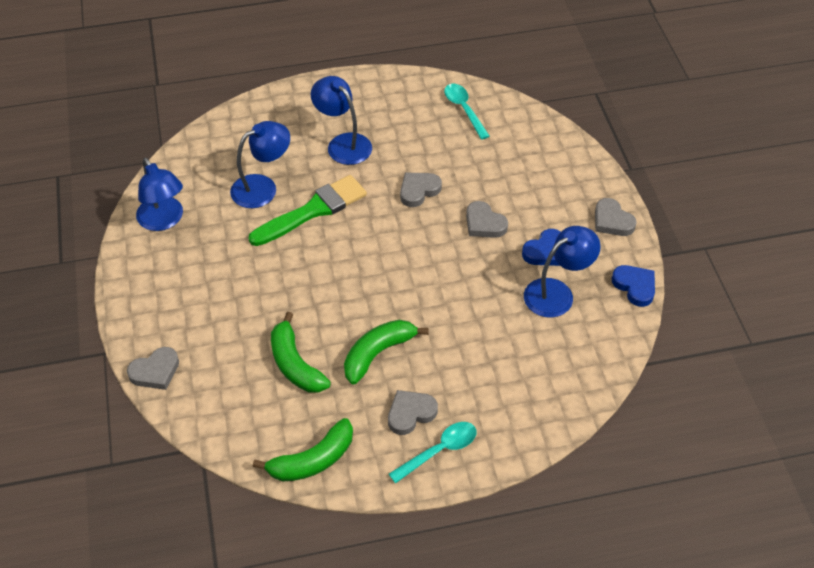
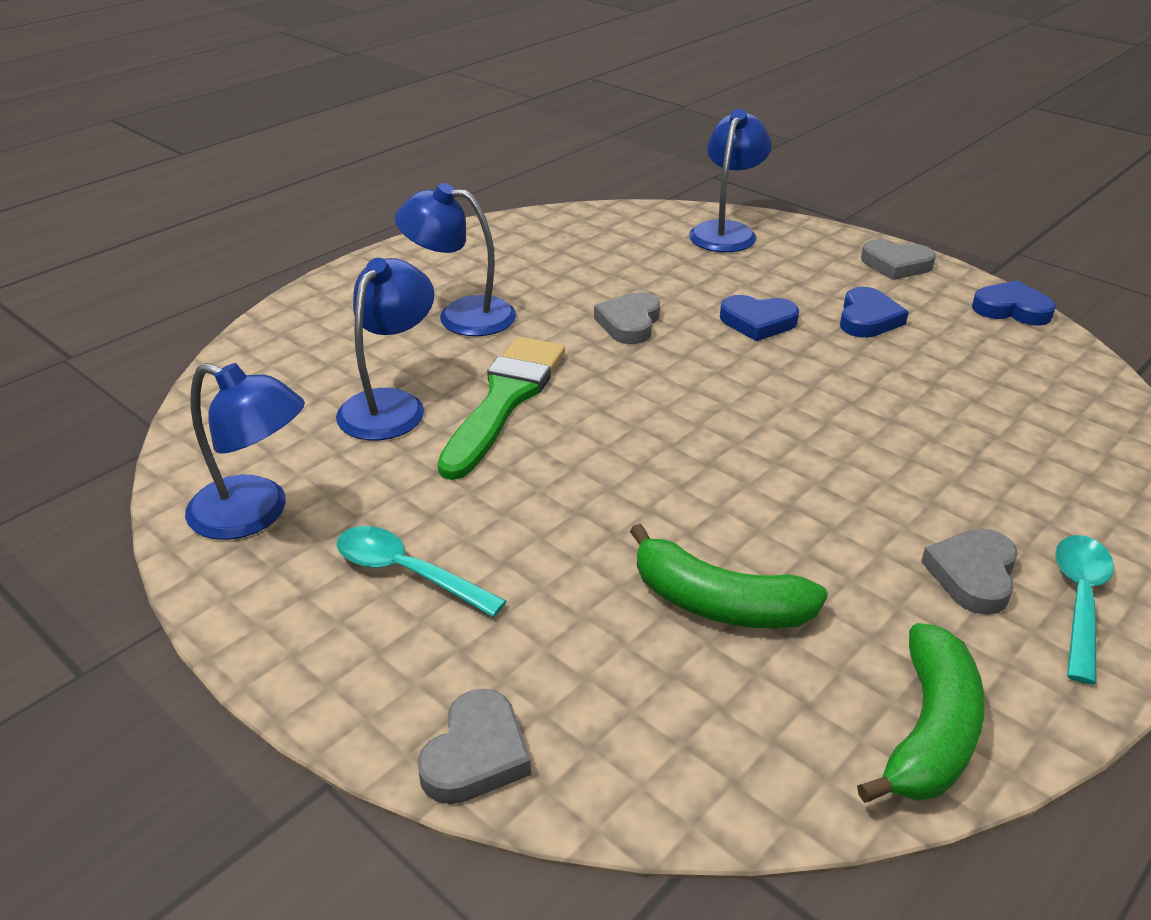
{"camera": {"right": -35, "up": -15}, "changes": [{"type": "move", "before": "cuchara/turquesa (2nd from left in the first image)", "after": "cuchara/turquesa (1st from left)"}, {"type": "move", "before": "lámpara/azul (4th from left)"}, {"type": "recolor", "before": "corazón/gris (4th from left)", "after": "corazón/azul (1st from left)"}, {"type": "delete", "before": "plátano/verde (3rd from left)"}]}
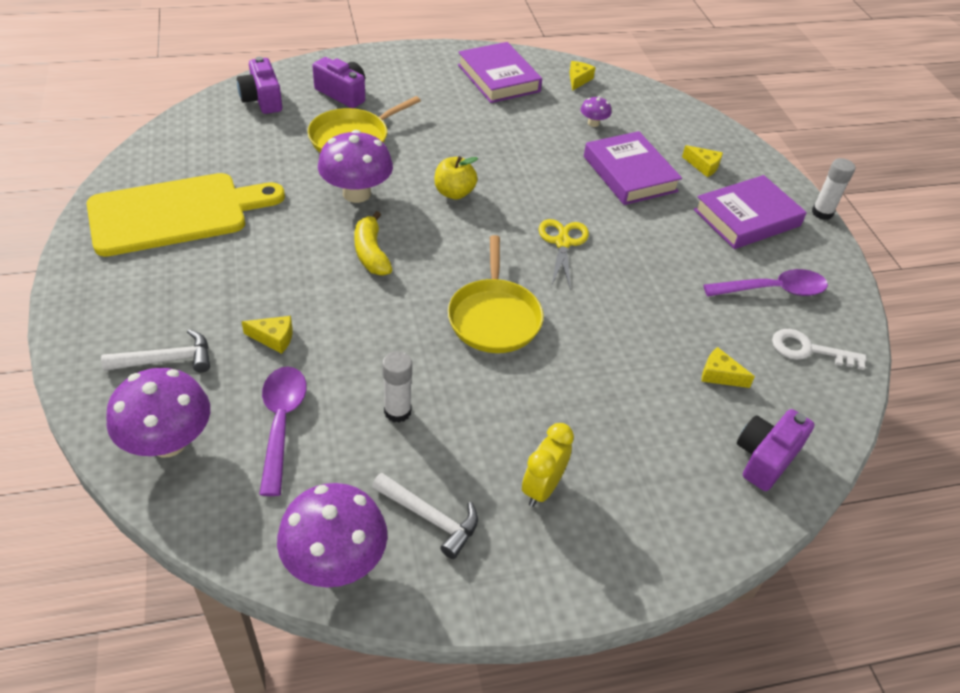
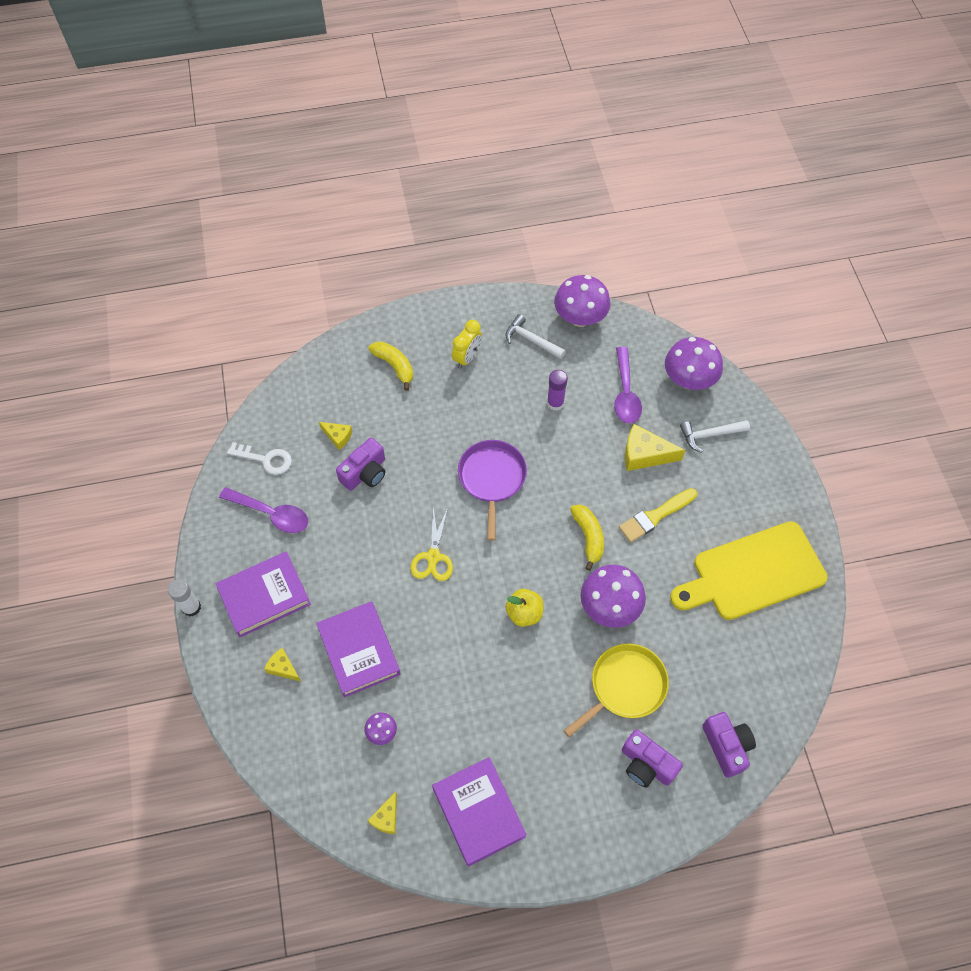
{"camera": {"right": -175, "up": 15}, "changes": [{"type": "rotate", "before": "cuchara/morado (2nd from left in the first image)", "turn": -150}, {"type": "move", "before": "cámara/morado (3rd from left in the first image)", "after": "cámara/morado (1st from left)"}, {"type": "insert", "after": "plátano/amarillo (1st from left)"}, {"type": "recolor", "before": "sartén/amarillo (2nd from left)", "after": "sartén/morado"}, {"type": "recolor", "before": "barra de pegamento/blanco (1st from left)", "after": "barra de pegamento/morado"}, {"type": "insert", "after": "pincel/amarillo"}, {"type": "resize", "before": "queso/amarillo (1st from left in the first image)", "scale": 1.73}]}
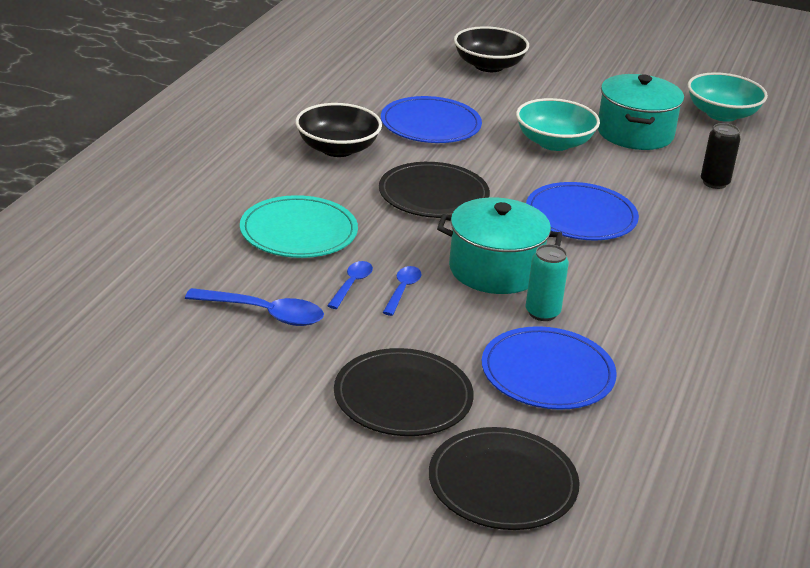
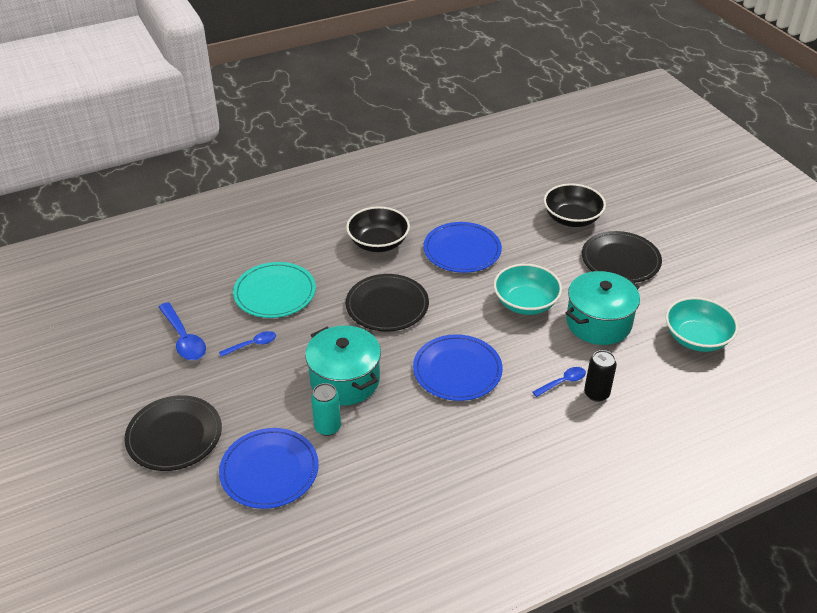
{"camera": {"right": 45, "up": 10}, "changes": [{"type": "move", "before": "cuchara/azul (3rd from left)"}, {"type": "move", "before": "plato/negro (3rd from left)"}]}
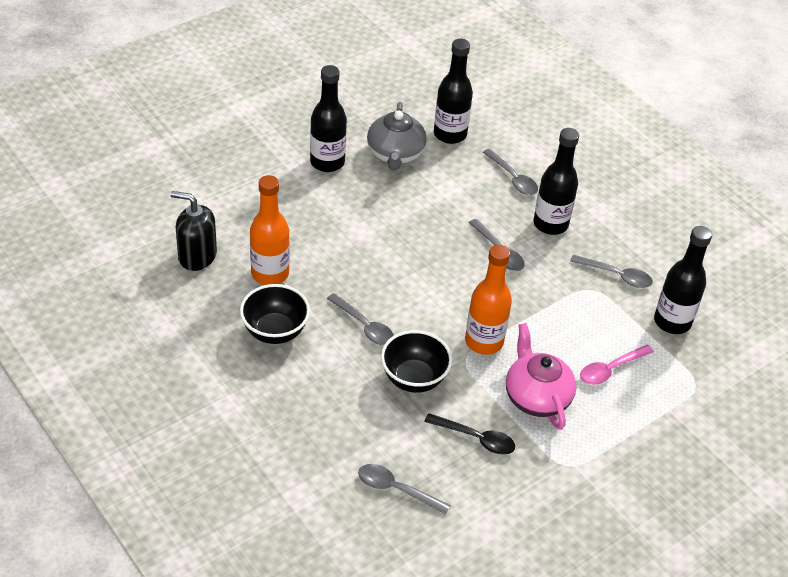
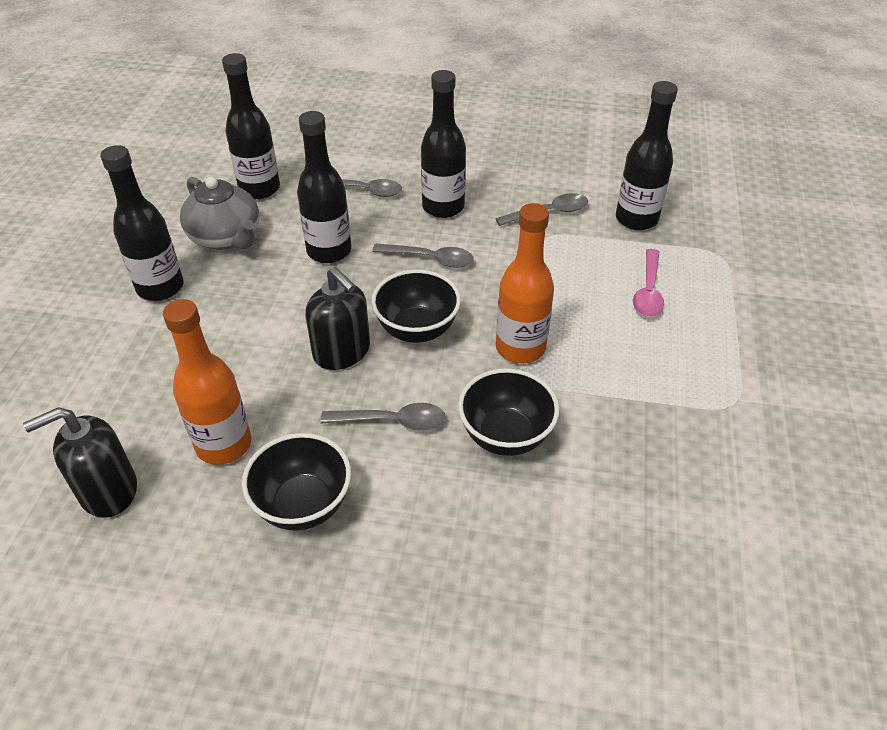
{"camera": {"right": -40, "up": 0}, "changes": [{"type": "insert", "after": "botella/negro (3rd from left)"}, {"type": "insert", "after": "dispensador de jabón/negro (2nd from left)"}, {"type": "insert", "after": "cuenco/negro (2nd from left)"}, {"type": "delete", "before": "cuchara/gris (2nd from left)"}, {"type": "delete", "before": "cuchara/negro"}, {"type": "delete", "before": "tetera/rosa"}]}
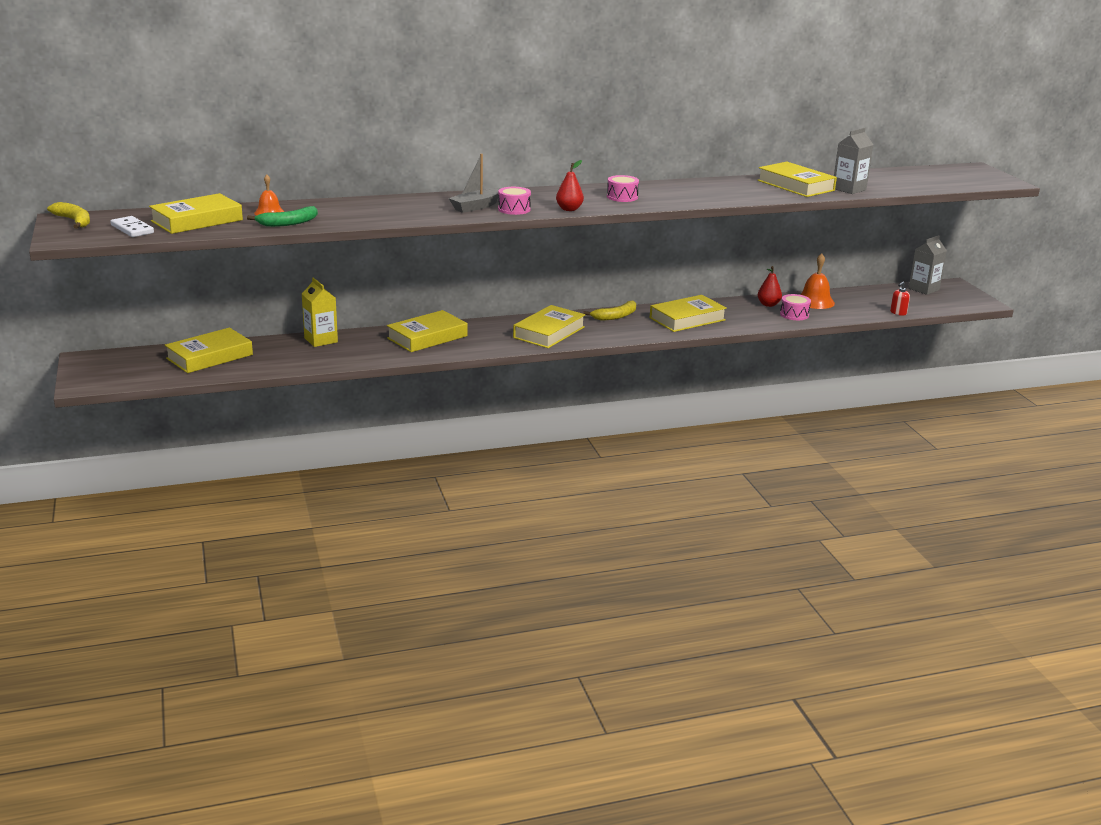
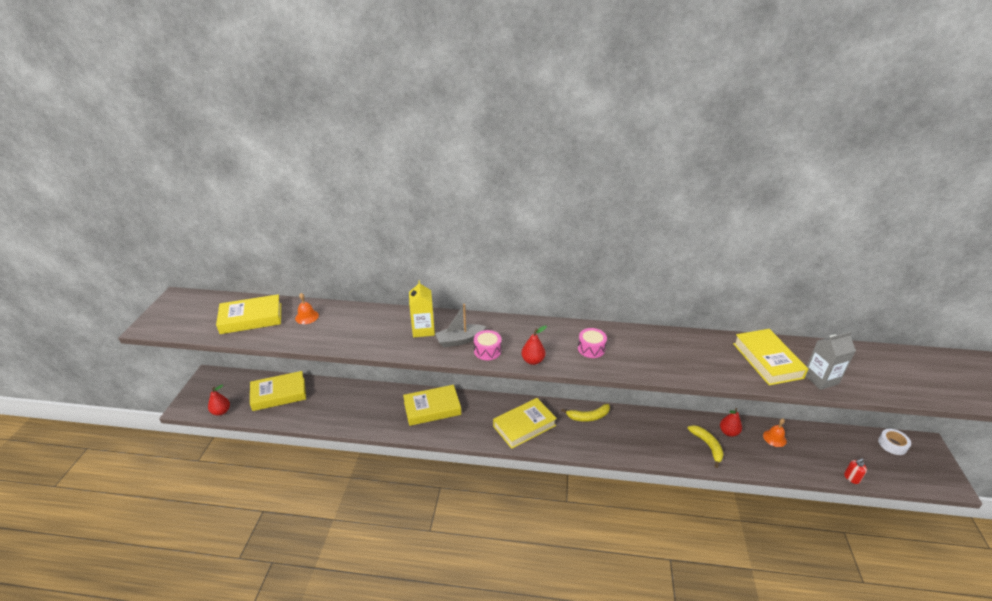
{"camera": {"right": 25, "up": 10}, "changes": [{"type": "insert", "after": "pera/rojo (1st from left)"}, {"type": "move", "before": "cartón de leche/amarillo"}, {"type": "move", "before": "plátano/amarillo (1st from left in the first image)", "after": "plátano/amarillo (2nd from left)"}, {"type": "resize", "before": "campana/naranja (2nd from left)", "scale": 0.65}, {"type": "replace", "before": "cartón de leche/gris (2nd from left)", "after": "cinta adhesiva/blanco"}, {"type": "delete", "before": "ficha de dominó/blanco"}, {"type": "delete", "before": "plátano/verde"}, {"type": "delete", "before": "libro/amarillo (5th from left)"}, {"type": "delete", "before": "tambor/rosa (3rd from left)"}]}
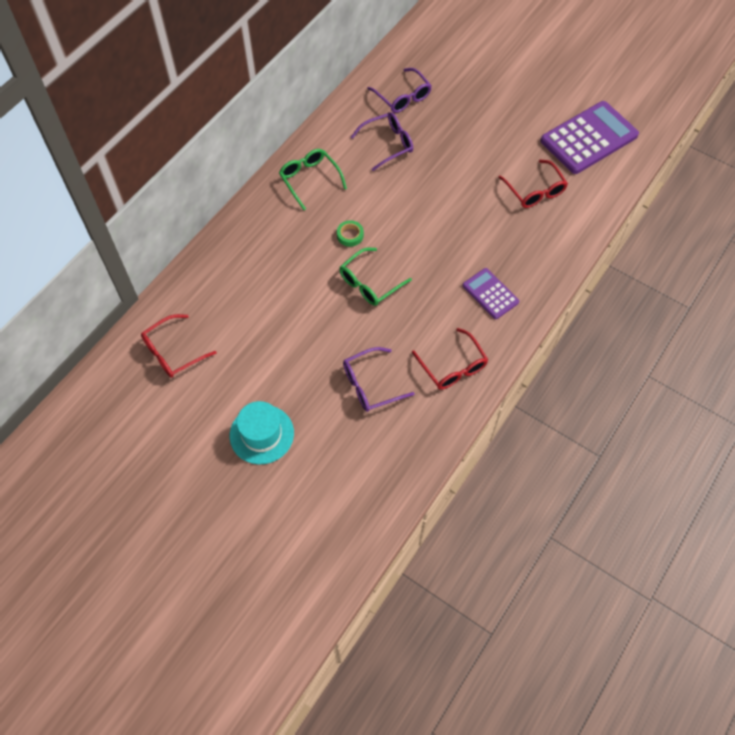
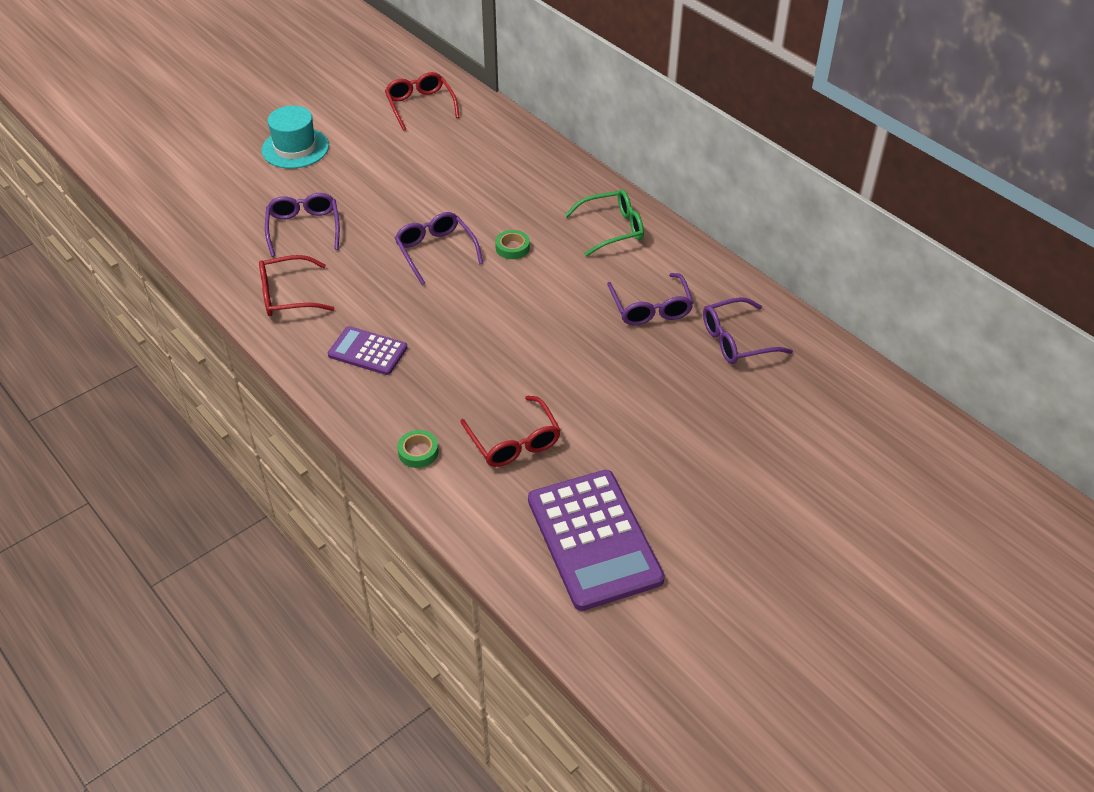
{"camera": {"right": 105, "up": -15}, "changes": [{"type": "rotate", "before": "calculadora/morado (1st from left)", "turn": -135}, {"type": "recolor", "before": "gafas/verde (2nd from left)", "after": "gafas/morado (2nd from left)"}, {"type": "insert", "after": "cinta adhesiva/verde (1st from left)"}, {"type": "rotate", "before": "gafas/rojo (3rd from left)", "turn": -105}]}
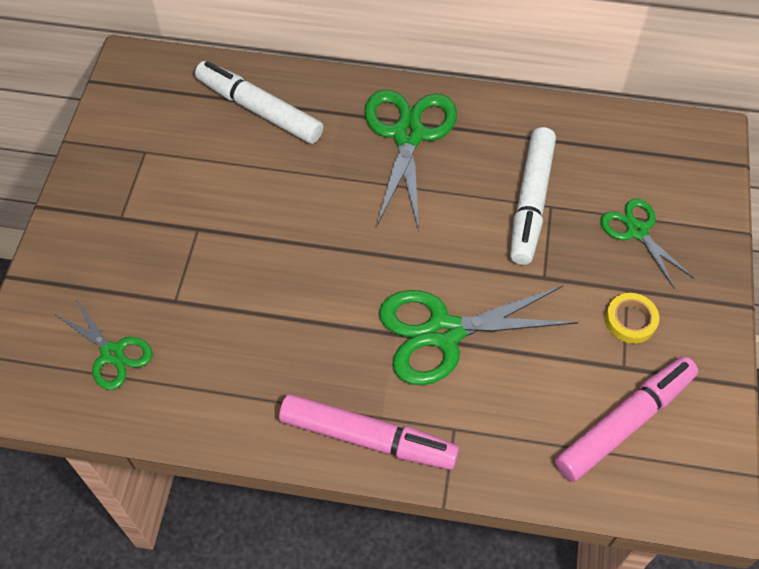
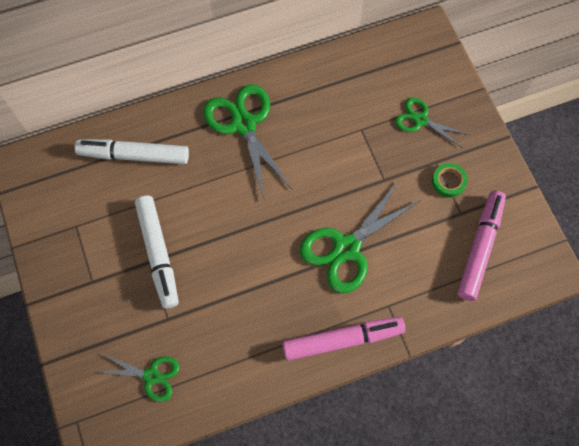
{"camera": {"right": -30, "up": 10}, "changes": [{"type": "move", "before": "rotulador/blanco (2nd from left)"}, {"type": "recolor", "before": "cinta adhesiva/amarillo", "after": "cinta adhesiva/verde"}]}
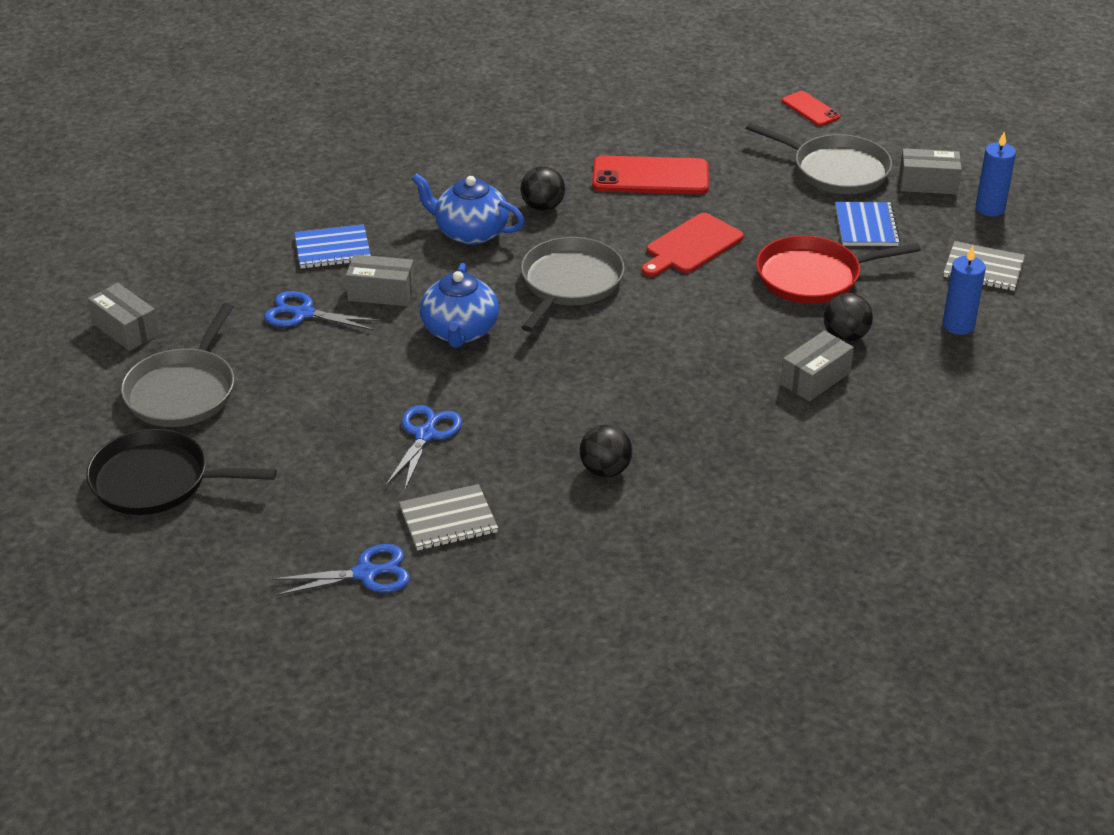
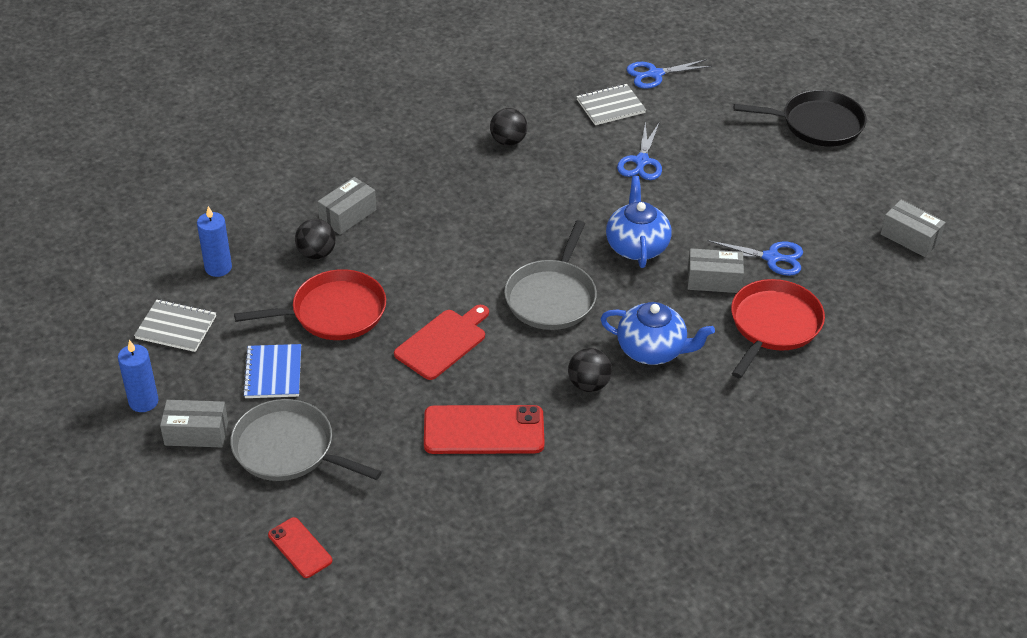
{"camera": {"right": 175, "up": 5}, "changes": [{"type": "replace", "before": "cuaderno/azul (1st from left)", "after": "sartén/rojo (2nd from left)"}, {"type": "delete", "before": "sartén/gris (1st from left)"}]}
